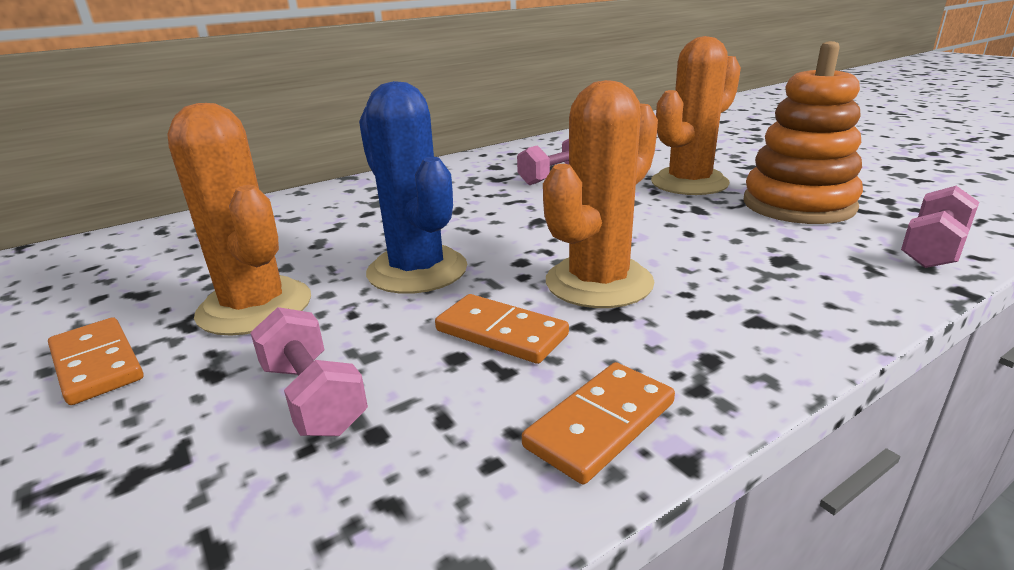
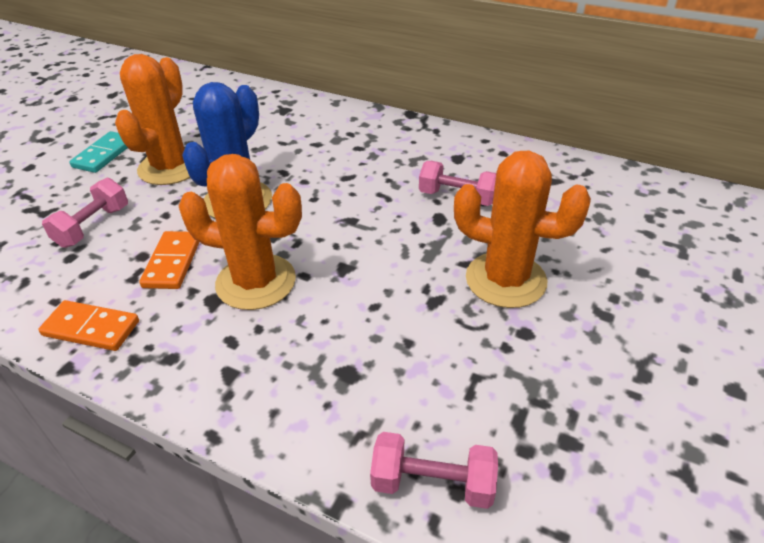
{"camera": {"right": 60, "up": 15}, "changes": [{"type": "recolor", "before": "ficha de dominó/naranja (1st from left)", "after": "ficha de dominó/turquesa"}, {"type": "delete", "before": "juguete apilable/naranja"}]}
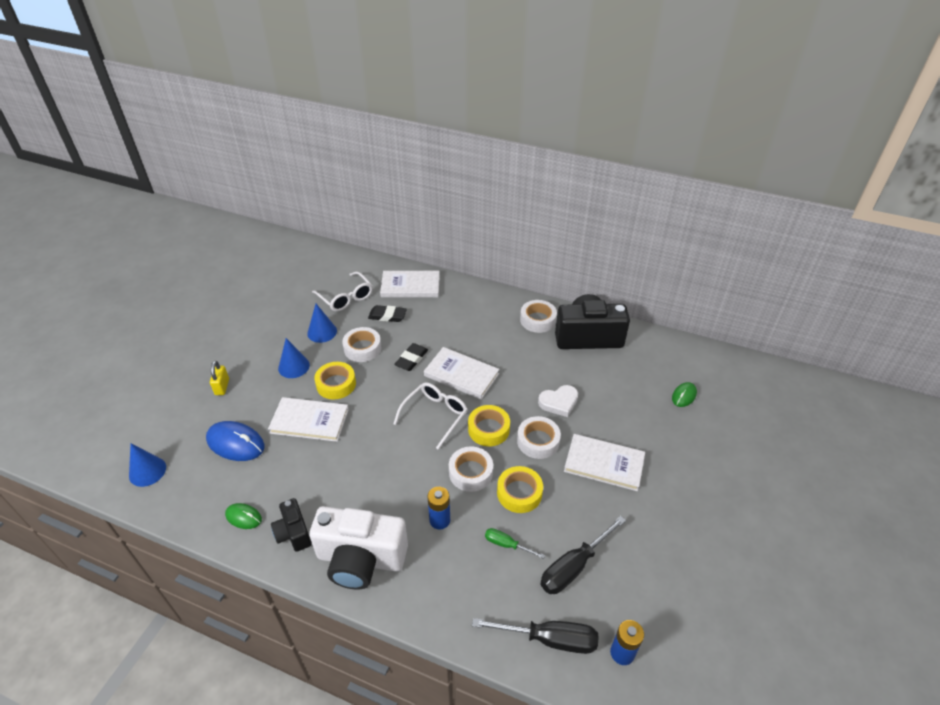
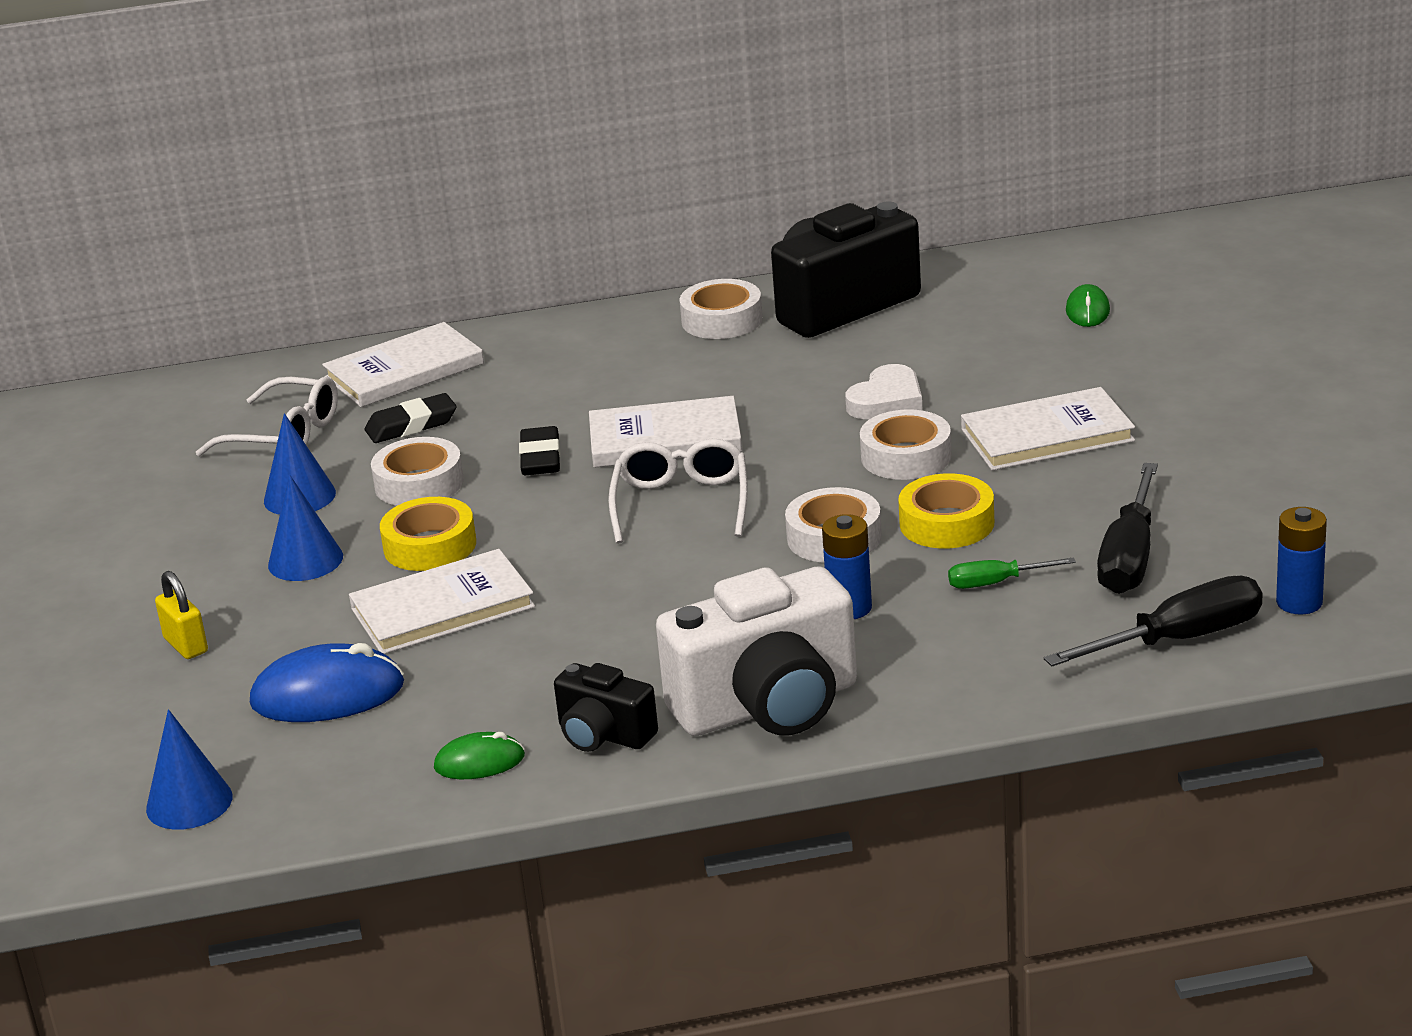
{"camera": {"right": -30, "up": -15}, "changes": [{"type": "delete", "before": "cinta adhesiva/amarillo (2nd from left)"}]}
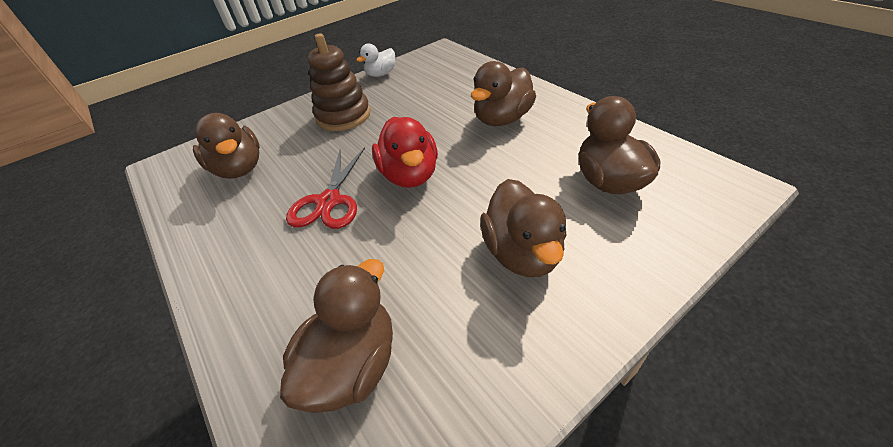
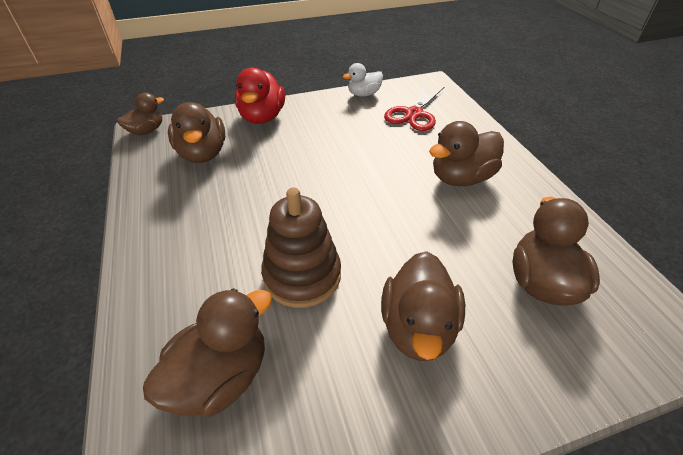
{"camera": {"right": 15, "up": 0}, "changes": [{"type": "insert", "after": "pato/marrón (1st from left)"}, {"type": "move", "before": "pato/rojo"}, {"type": "move", "before": "juguete apilable/marrón"}, {"type": "move", "before": "tijeras/rojo"}]}
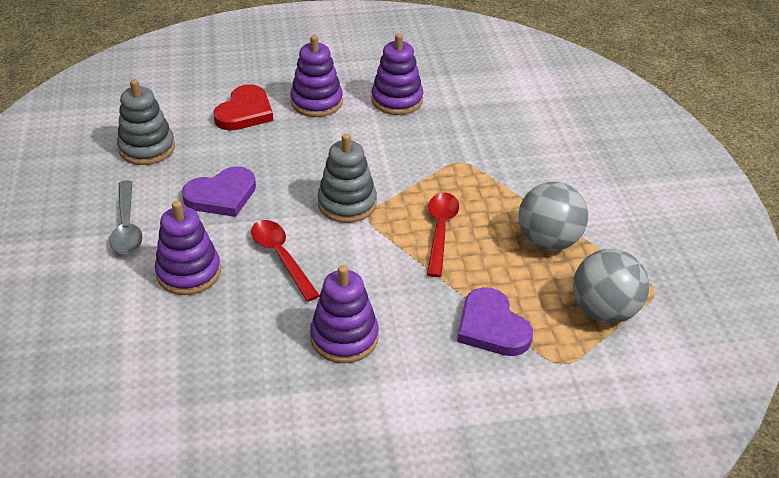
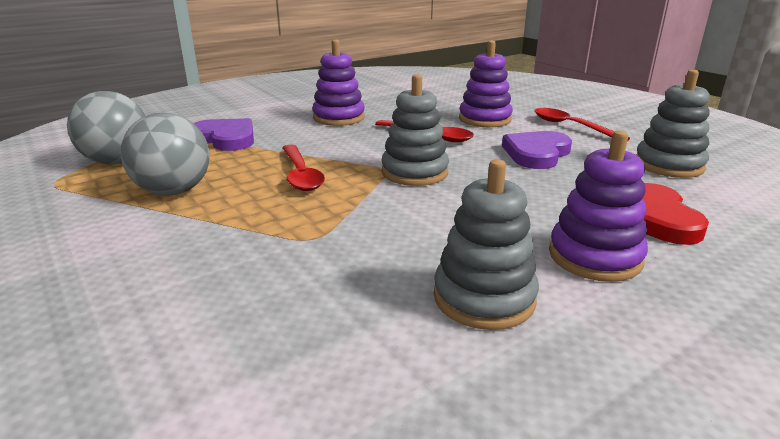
{"camera": {"right": 155, "up": -15}, "changes": [{"type": "recolor", "before": "juguete apilable/morado (4th from left)", "after": "juguete apilable/gris (2nd from left)"}, {"type": "recolor", "before": "cuchara/gris", "after": "cuchara/rojo (3rd from left)"}]}
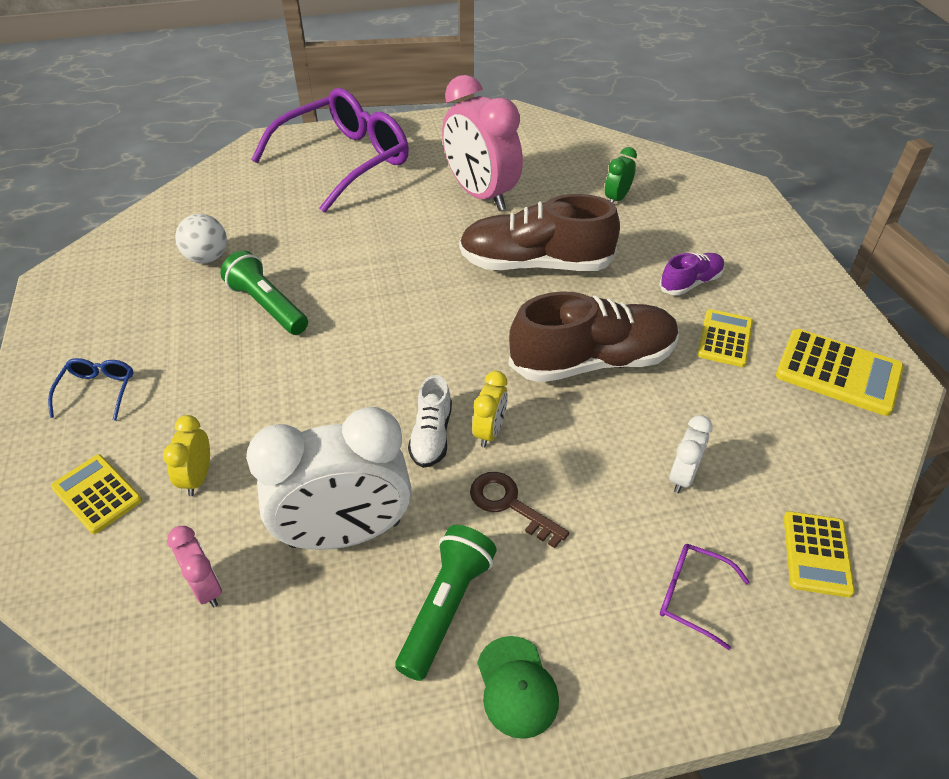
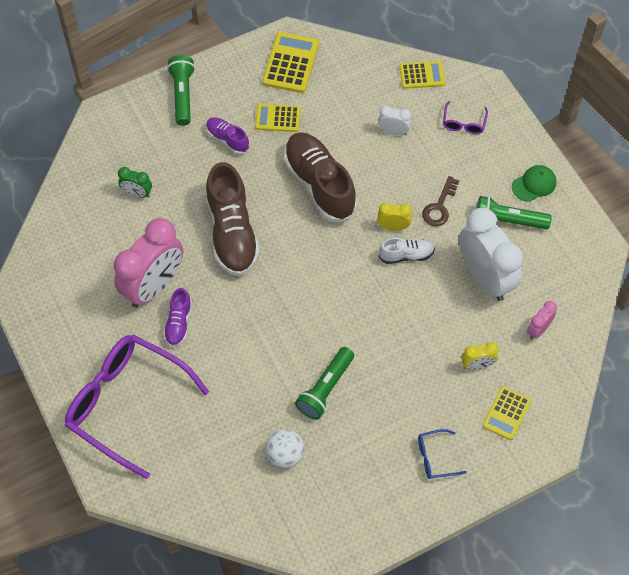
{"camera": {"right": -105, "up": 15}, "changes": [{"type": "insert", "after": "zapato/morado (1st from left)"}, {"type": "insert", "after": "lámpara de mano/verde (1st from left)"}]}
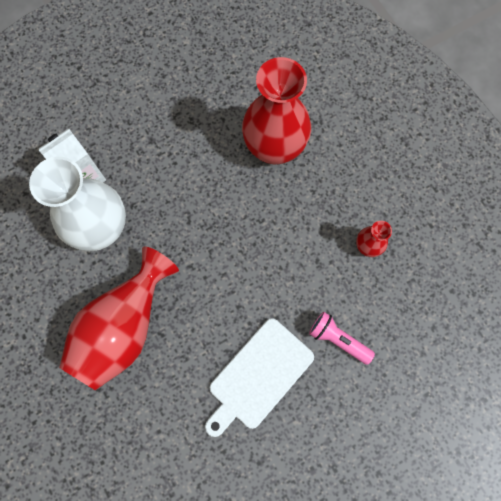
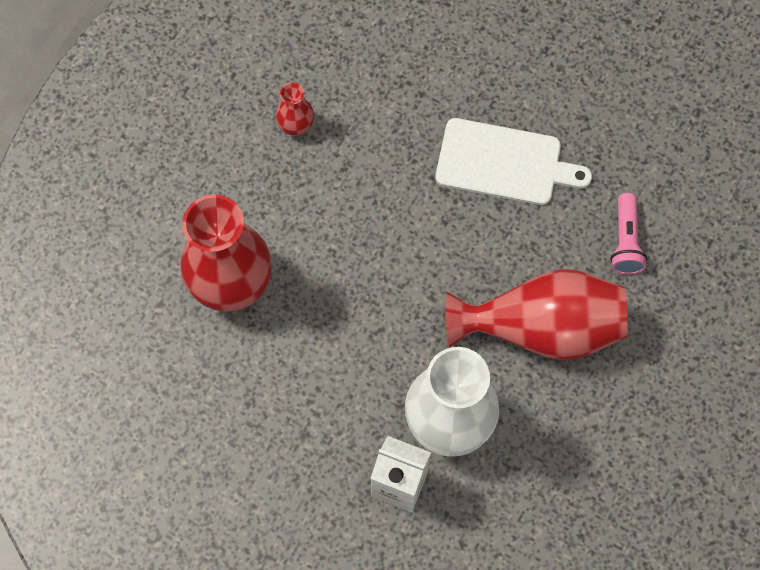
{"camera": {"right": -120, "up": -5}, "changes": [{"type": "move", "before": "lámpara de mano/rosa"}]}
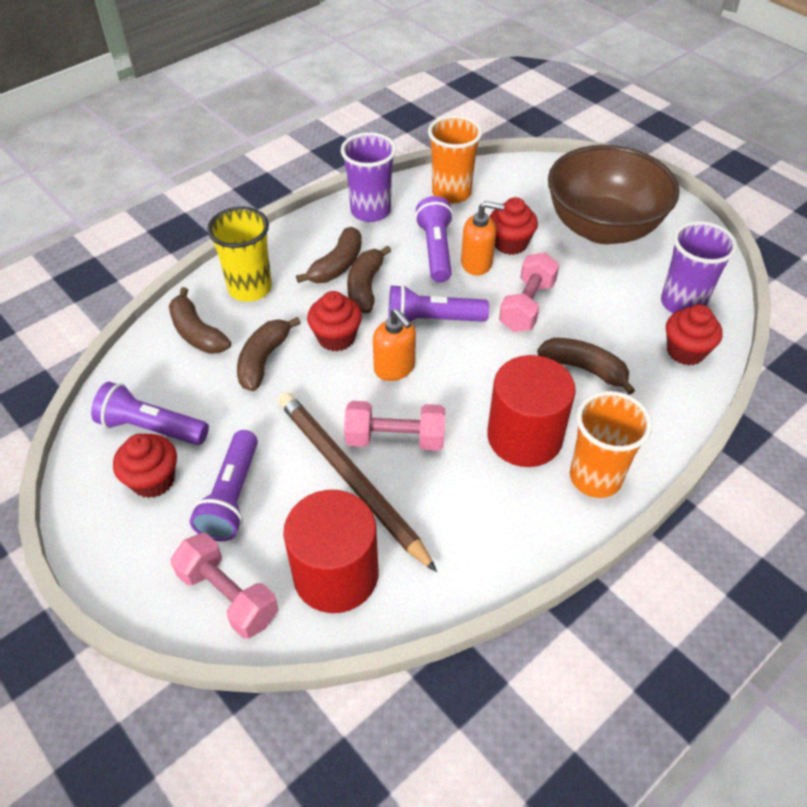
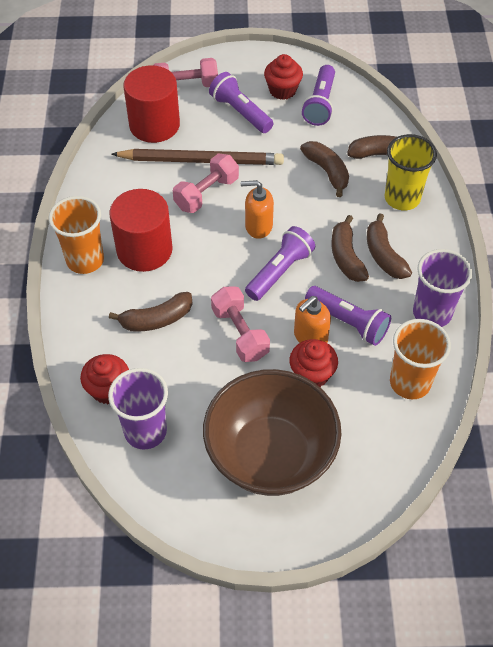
{"camera": {"right": 130, "up": 5}, "changes": [{"type": "rotate", "before": "lámpara de mano/morado (1st from left in the first image)", "turn": 135}, {"type": "rotate", "before": "plátano/marrón (4th from left in the first image)", "turn": -150}, {"type": "delete", "before": "magdalena/rojo (2nd from left)"}]}
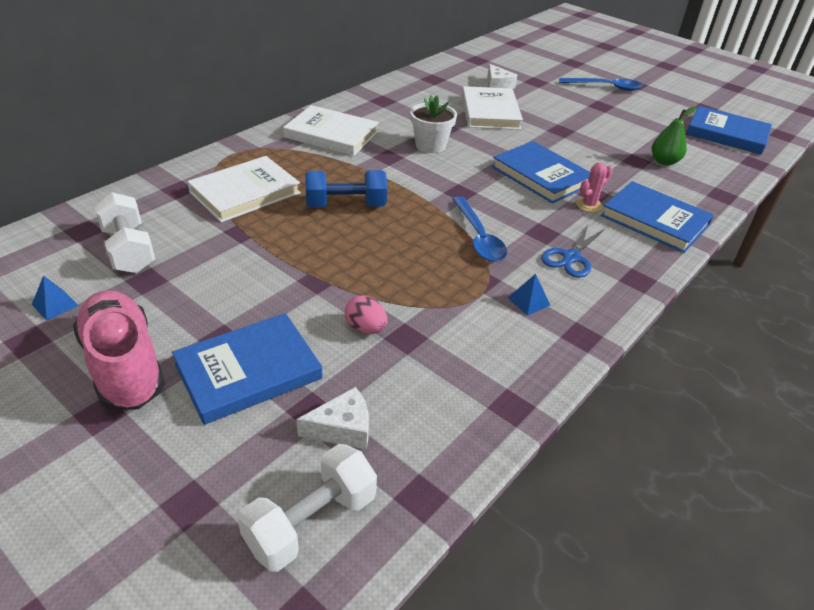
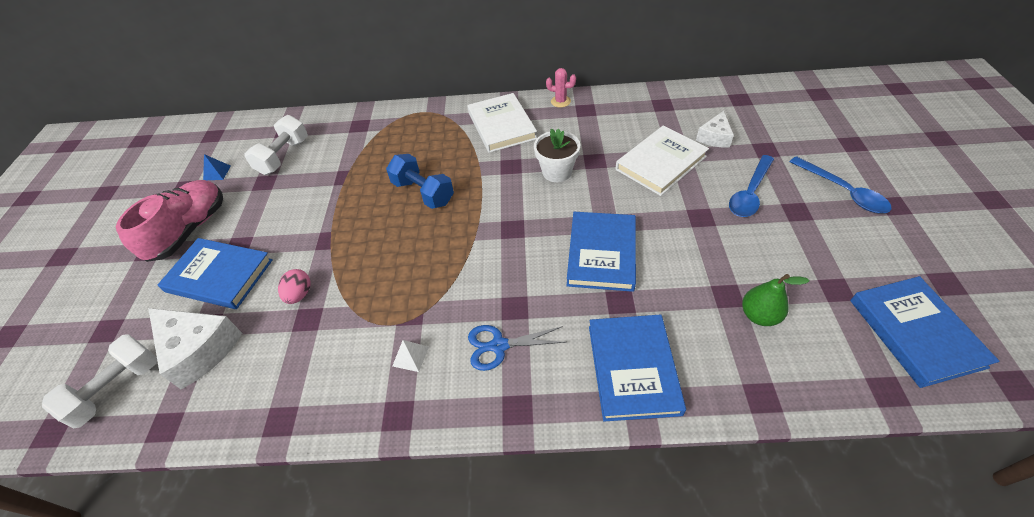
{"camera": {"right": 55, "up": 10}, "changes": [{"type": "rotate", "before": "mancuerna/blanco (2nd from left in the first image)", "turn": -60}, {"type": "resize", "before": "queso/blanco (1st from left)", "scale": 1.69}, {"type": "recolor", "before": "pirámide/azul (2nd from left)", "after": "pirámide/blanco"}, {"type": "move", "before": "cactus/rosa"}, {"type": "move", "before": "cuchara/azul (1st from left)"}, {"type": "delete", "before": "libro/blanco (1st from left)"}]}
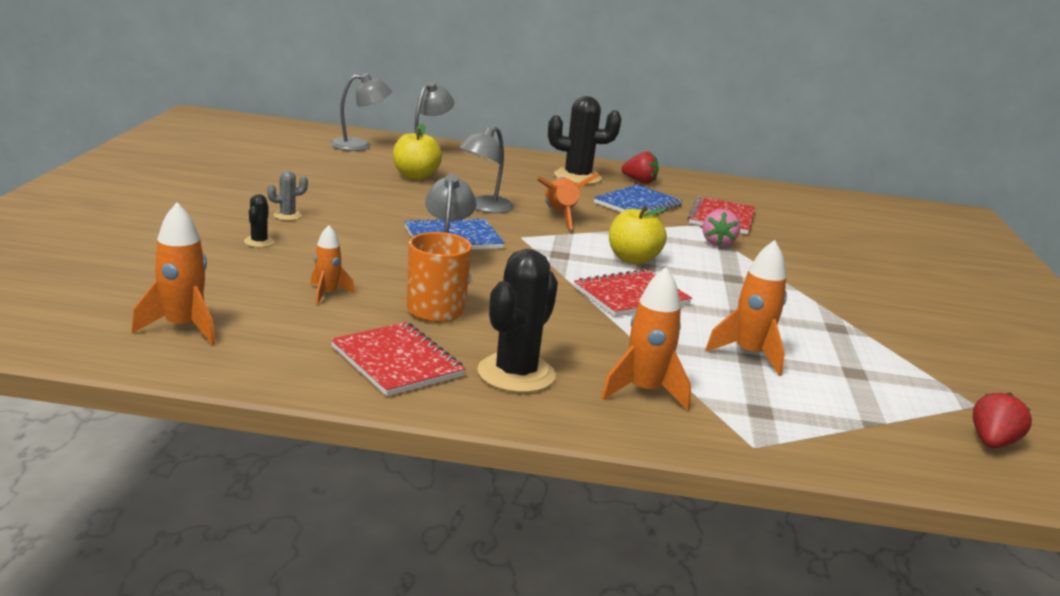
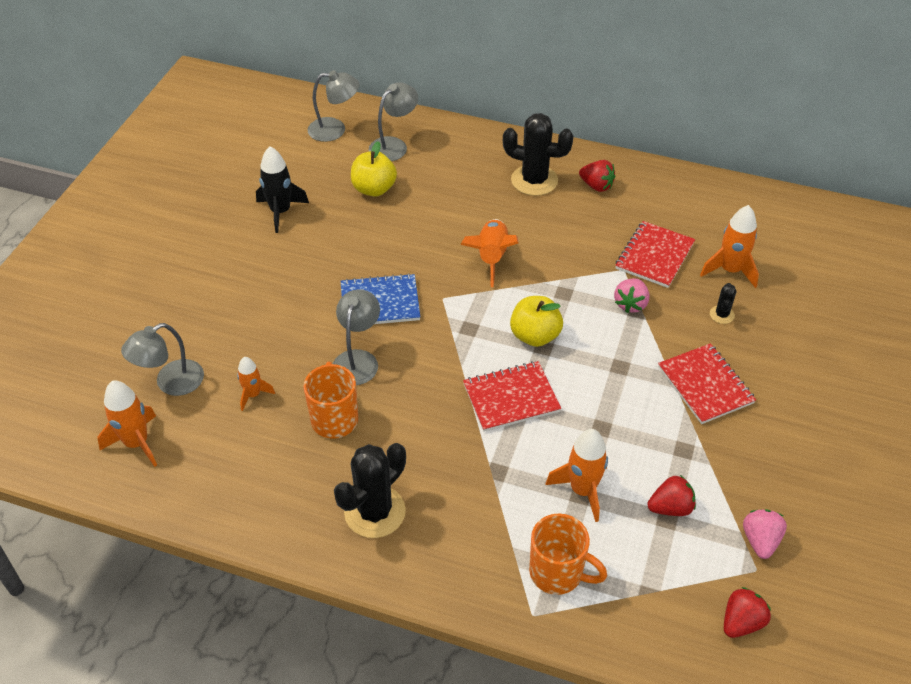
{"camera": {"right": 15, "up": 25}, "changes": [{"type": "move", "before": "lámpara/gris (4th from left in the first image)", "after": "lámpara/gris (1st from left)"}, {"type": "insert", "after": "cohete/negro"}, {"type": "insert", "after": "taza/naranja (2nd from left)"}, {"type": "insert", "after": "fresa/rojo (2nd from left)"}, {"type": "move", "before": "cuaderno/rojo (1st from left in the first image)", "after": "cuaderno/rojo (3rd from left)"}, {"type": "move", "before": "cohete/naranja (4th from left in the first image)", "after": "cohete/naranja (5th from left)"}, {"type": "move", "before": "cactus/negro (1st from left in the first image)", "after": "cactus/negro (3rd from left)"}, {"type": "insert", "after": "fresa/rosa (2nd from left)"}, {"type": "delete", "before": "cactus/gris"}, {"type": "delete", "before": "cuaderno/azul (2nd from left)"}]}
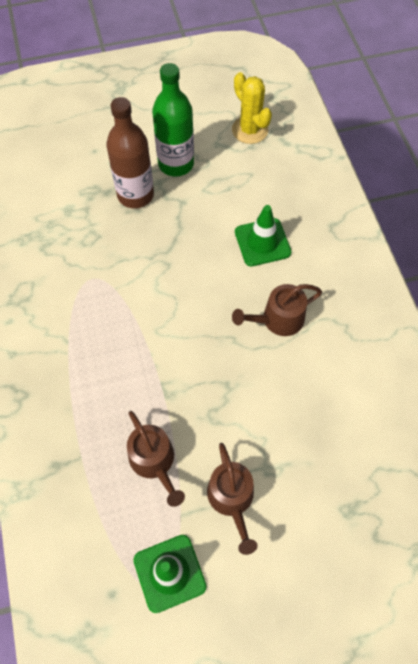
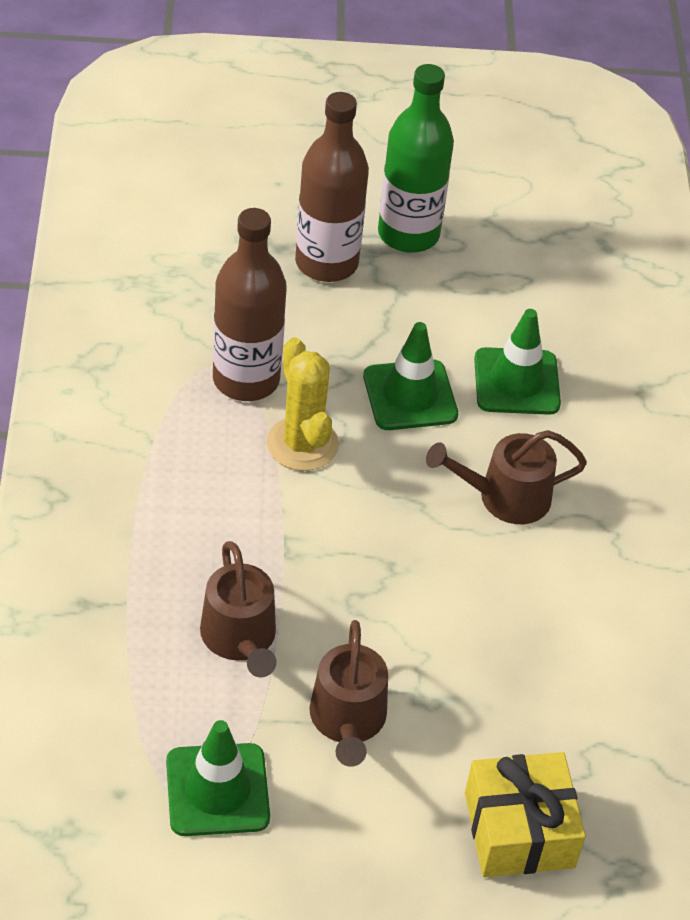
{"camera": {"right": 10, "up": -15}, "changes": [{"type": "insert", "after": "botella/marrón (1st from left)"}, {"type": "move", "before": "cactus/amarillo"}, {"type": "insert", "after": "cono de tráfico/verde (2nd from left)"}, {"type": "insert", "after": "regalo/amarillo"}]}
